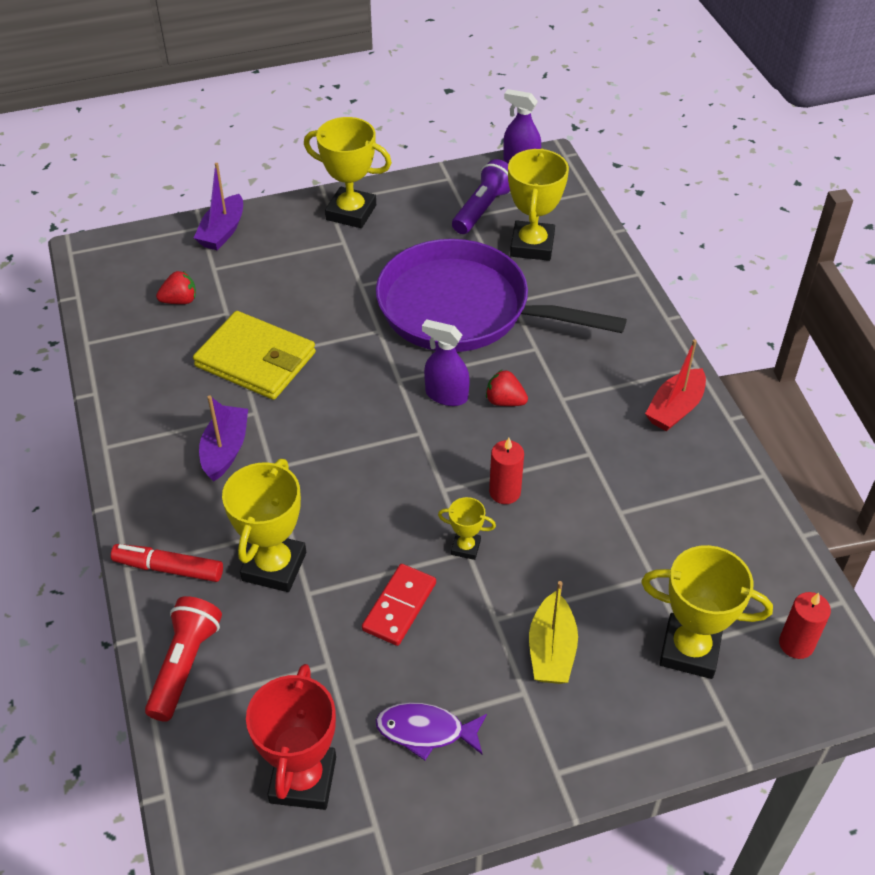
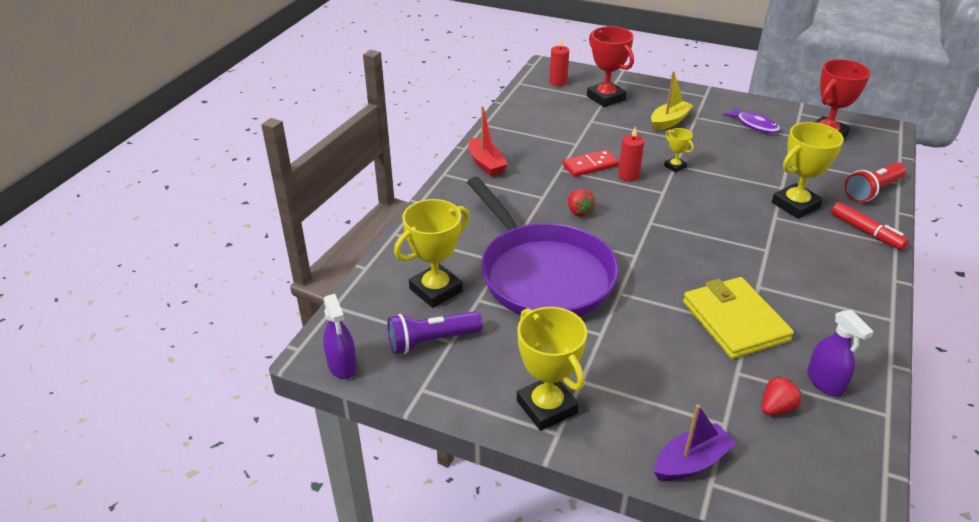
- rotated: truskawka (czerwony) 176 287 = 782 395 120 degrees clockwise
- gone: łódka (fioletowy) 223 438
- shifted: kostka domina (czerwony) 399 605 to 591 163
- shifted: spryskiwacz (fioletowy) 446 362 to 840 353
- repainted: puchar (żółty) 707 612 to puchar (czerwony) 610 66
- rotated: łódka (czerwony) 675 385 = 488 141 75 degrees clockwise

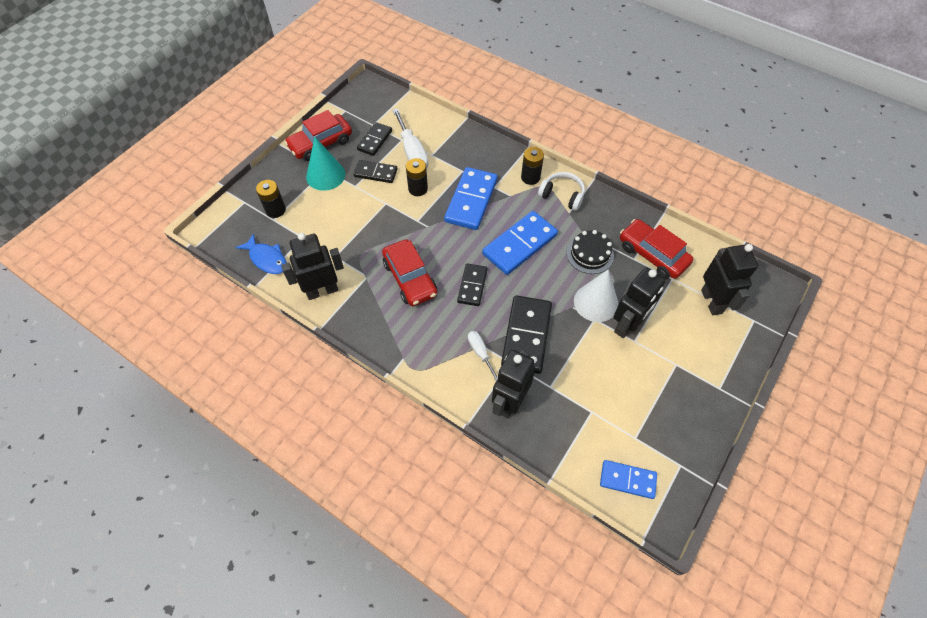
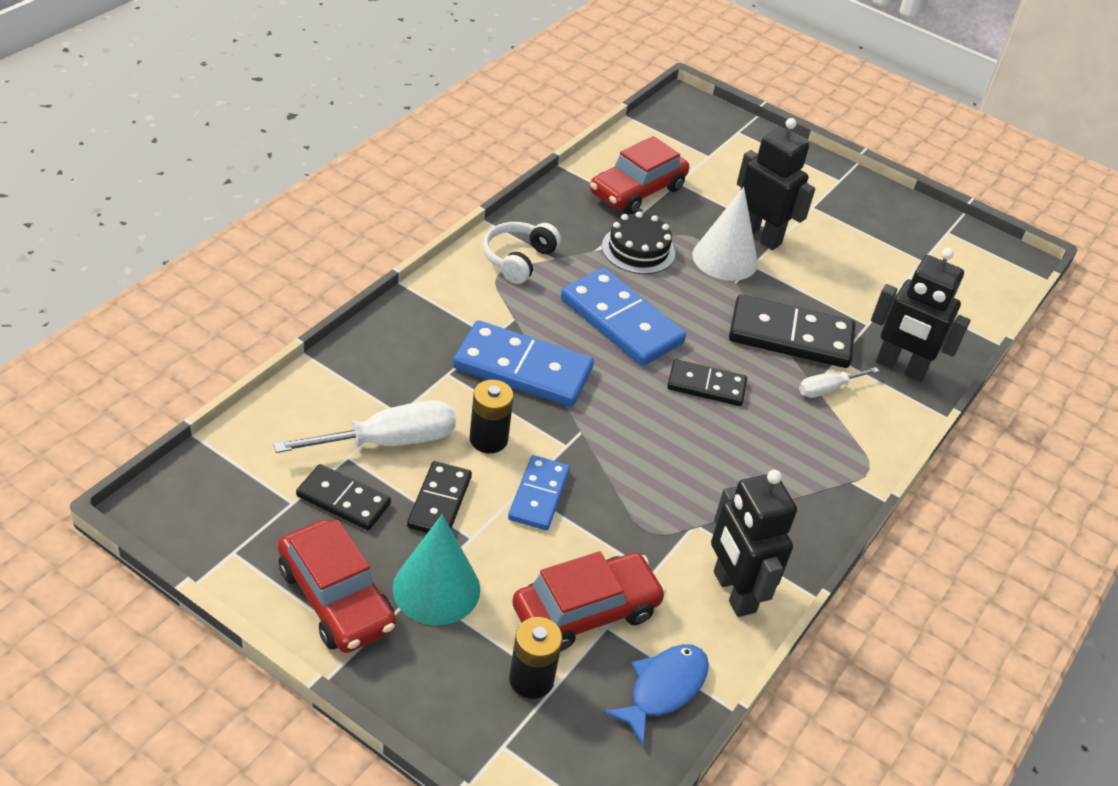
- shifted: samochód (czerwony) 409 272 to 589 601
- gone: bateria (czarny) 532 166
- shifted: kostka domina (niebieski) 628 479 to 539 492
- gone: robot (czarny) 730 279

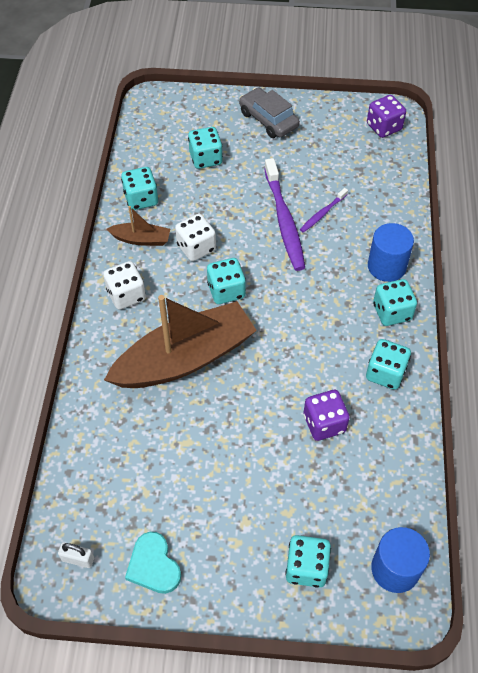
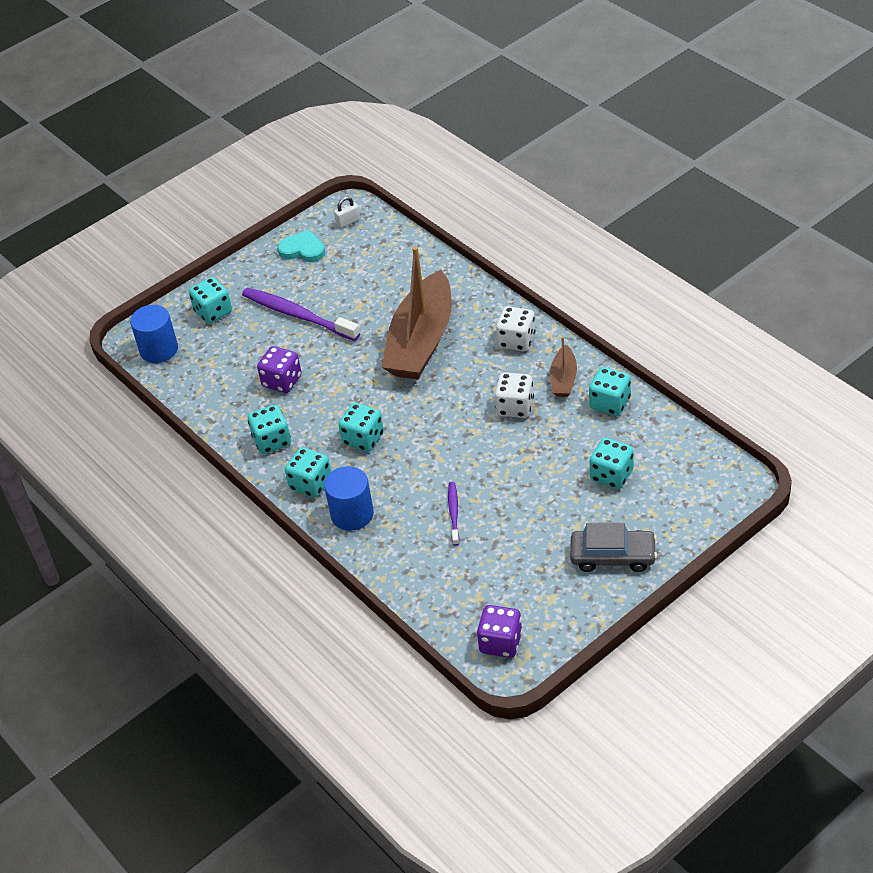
- rotated: łódka (brązowy) 138 226 = 563 367 45 degrees counterclockwise
- shifted: kostka do gry (turkusowy) 226 281 to 361 427
- shifted: szczoteczka do zębów (fioletowy) 284 214 to 301 314

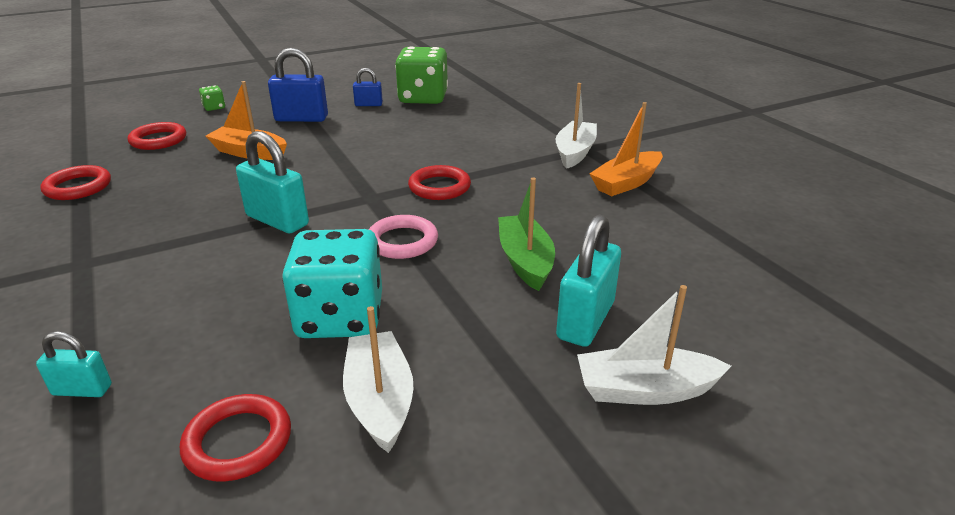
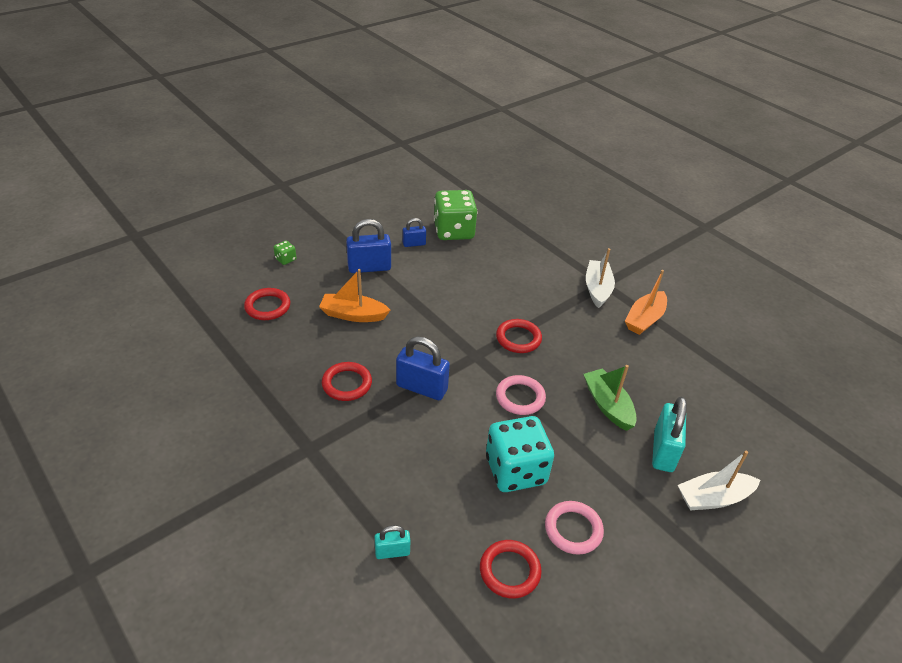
- shifted: pierścień (czerwony) 75 182 to 347 381
- repainted: kłódka (turkusowy) 272 182 to kłódka (niebieski) 423 368
- swapped: łódka (biały) 378 379 to pierścień (różowy) 574 528

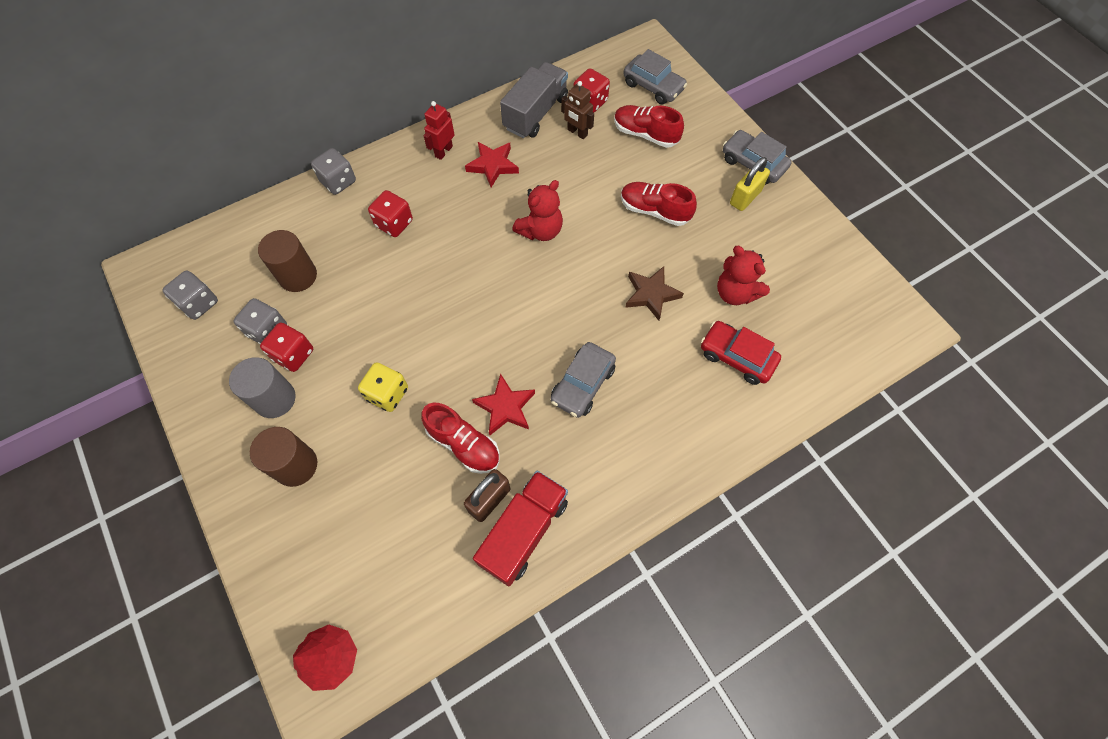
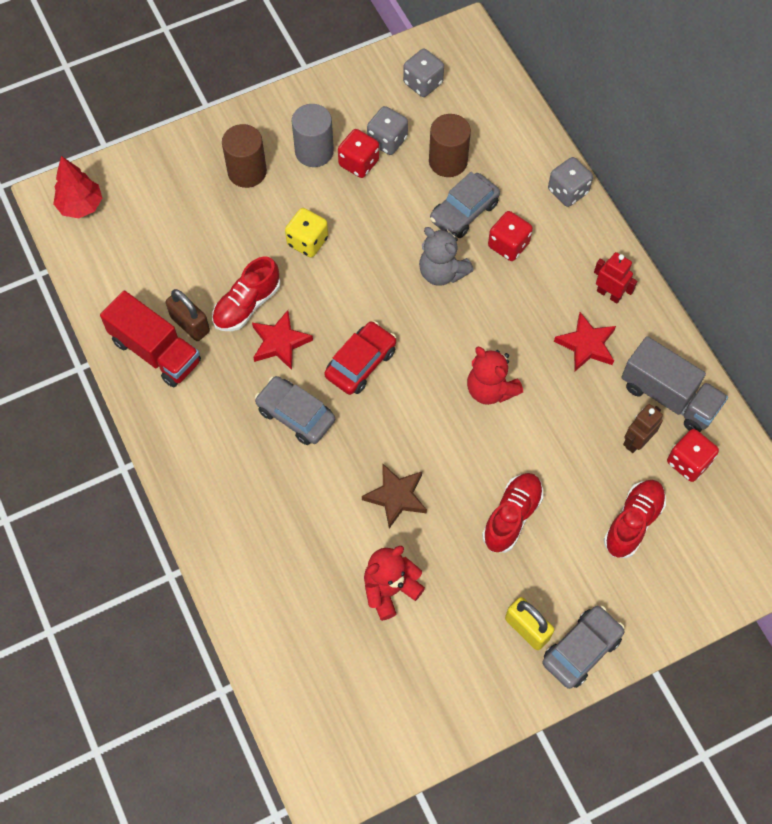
- shifted: samochód (szary) 655 76 to 465 205
- shifted: samochód (czerwony) 741 353 to 360 358
- new: miś (szary) 446 256

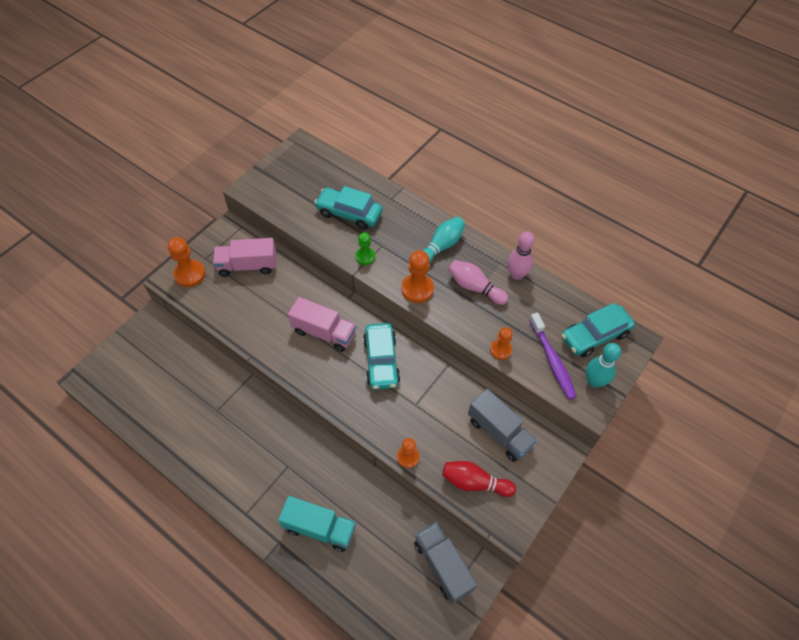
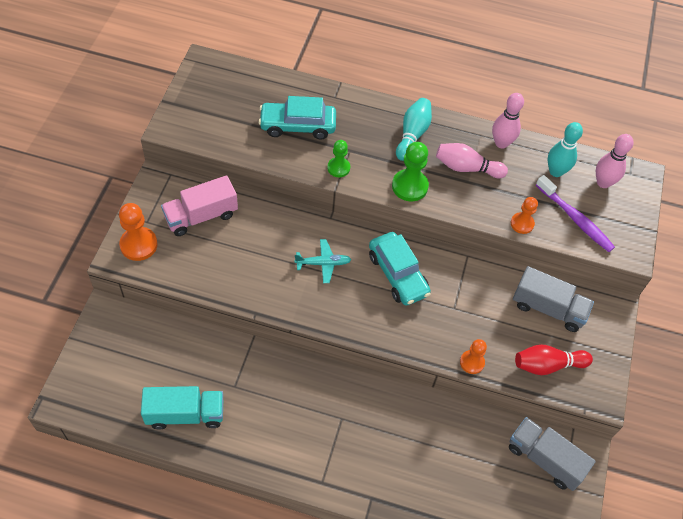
- shifted: ciężarówka (turkusowy) 317 524 to 182 408
- swapped: ciężarówka (różowy) 322 324 to samolot (turkusowy) 323 261
- repainted: pionek (pomarańczowy) 417 276 to pionek (zielony) 410 171
- swapped: samochód (turkusowy) 598 330 to kręgiel (różowy) 615 161
- shifted: kręgiel (turkusowy) 603 365 to 565 149

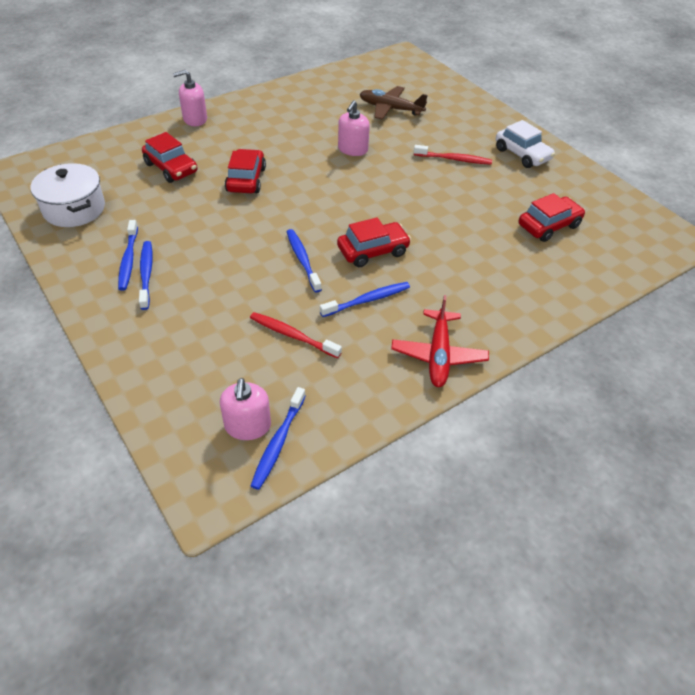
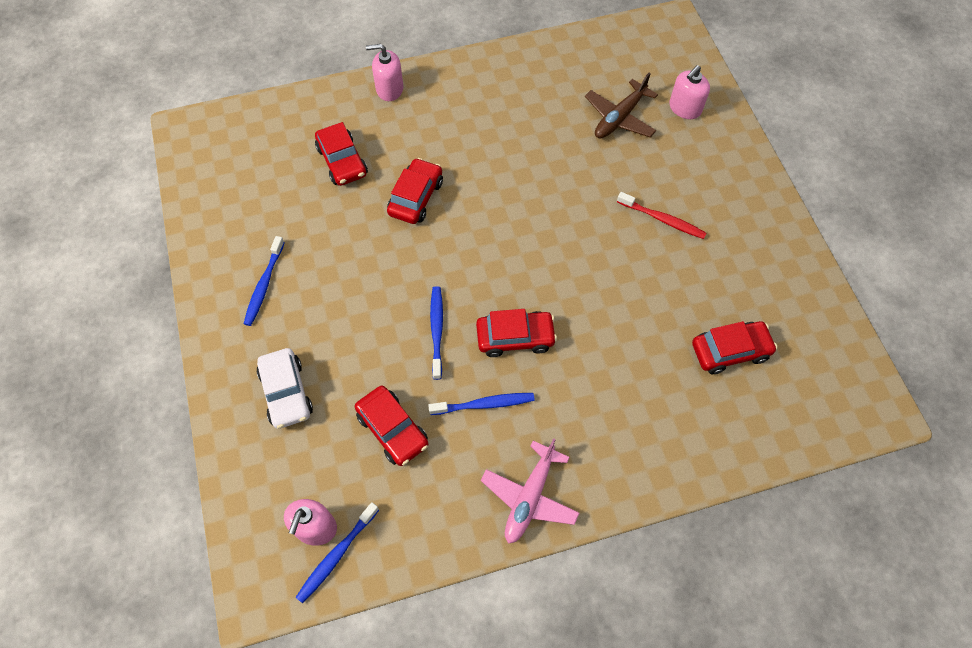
- gone: garnek (biały) 68 195
- gone: szczoteczka do zębów (niebieski) 146 275
- swapped: szczoteczka do zębów (czerwony) 296 335 to samochód (czerwony) 391 426
- shifted: dozownik mydła (różowy) 354 128 to 689 92
- rotated: samolot (brązowy) 394 103 = 621 105 90 degrees counterclockwise
- repainted: samolot (czerwony) 440 341 to samolot (różowy) 530 491
- shifted: samochód (biały) 525 144 to 285 388

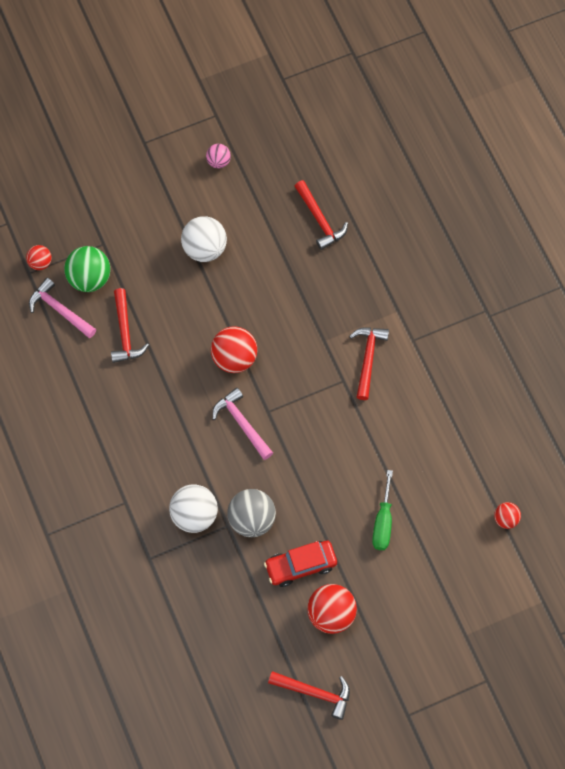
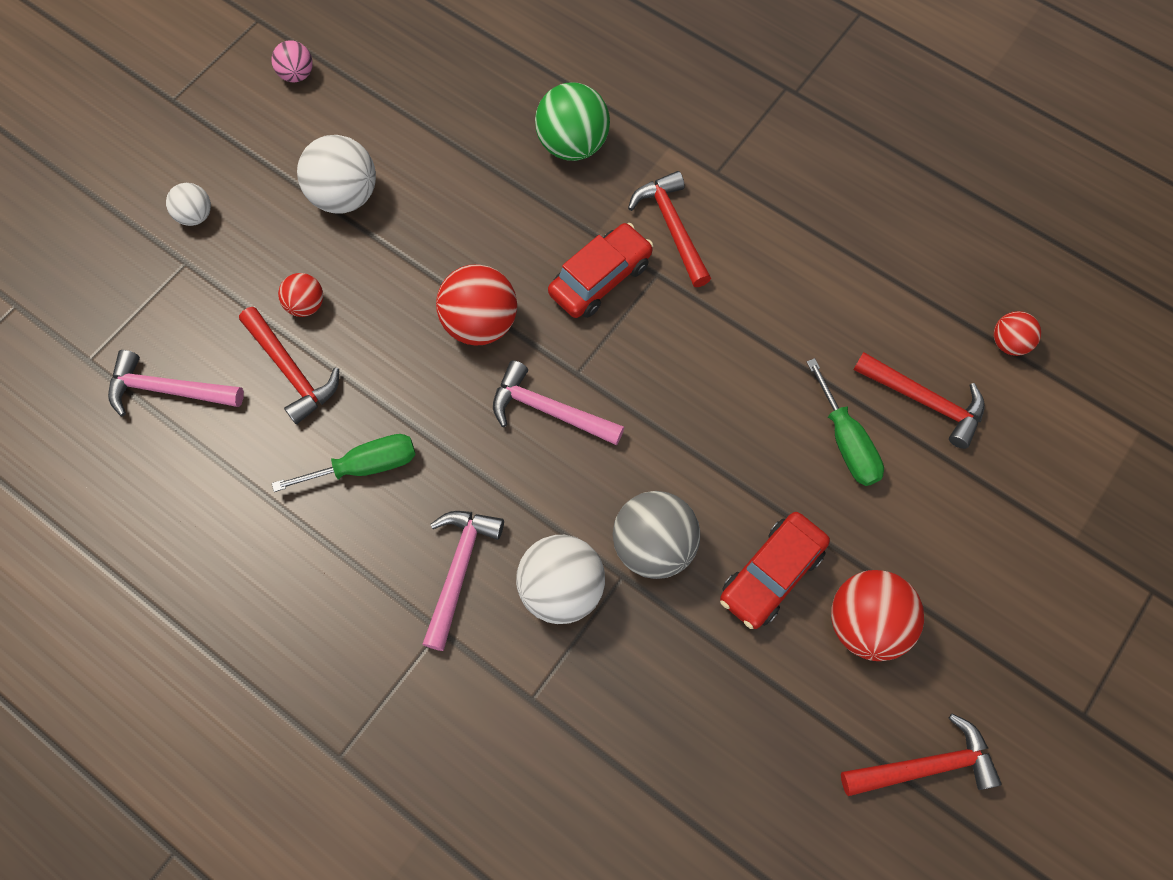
- shifted: piłka (czerwony) 39 257 to 300 295
- shifted: piłka (zielony) 87 269 to 572 122
- shifted: młotek (czerwony) 321 215 to 919 400
- new: piłka (biały) 188 204
- new: śrubokręt (zielony) 344 463
- new: młotek (różowy) 463 581
- new: samochód (czerwony) 600 270

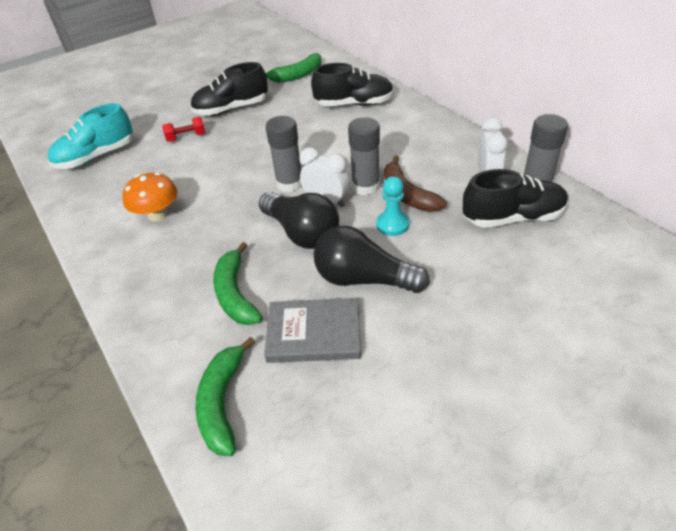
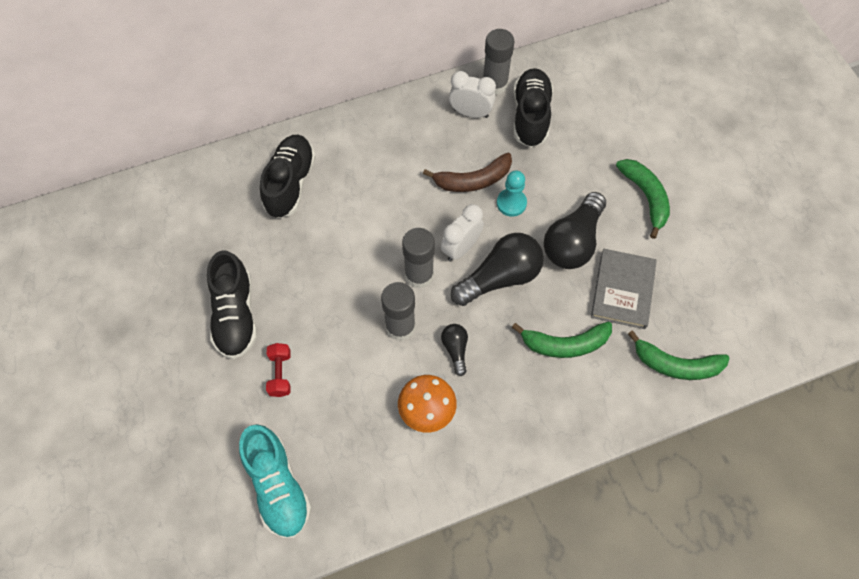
- shifted: banan (zielony) 293 68 to 643 199
- shifted: klej w sztyfcie (szary) 364 156 to 398 311
- new: żarówka (czarny) 454 350

